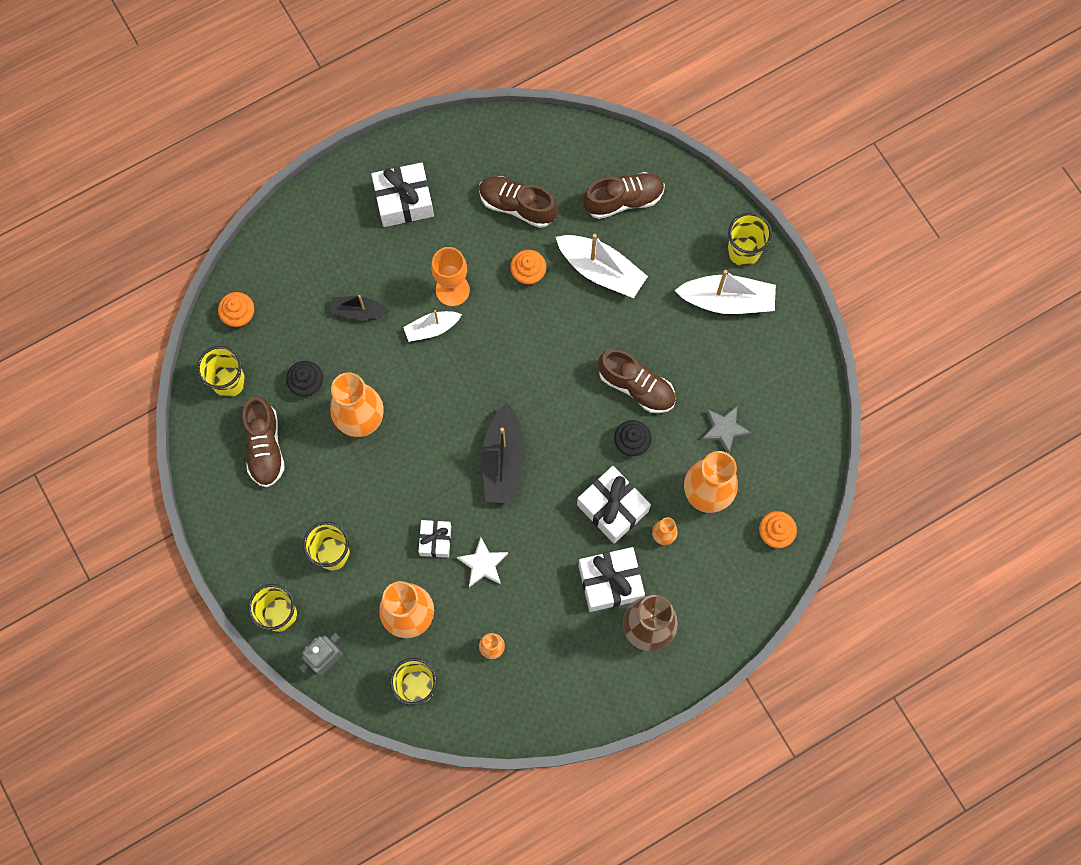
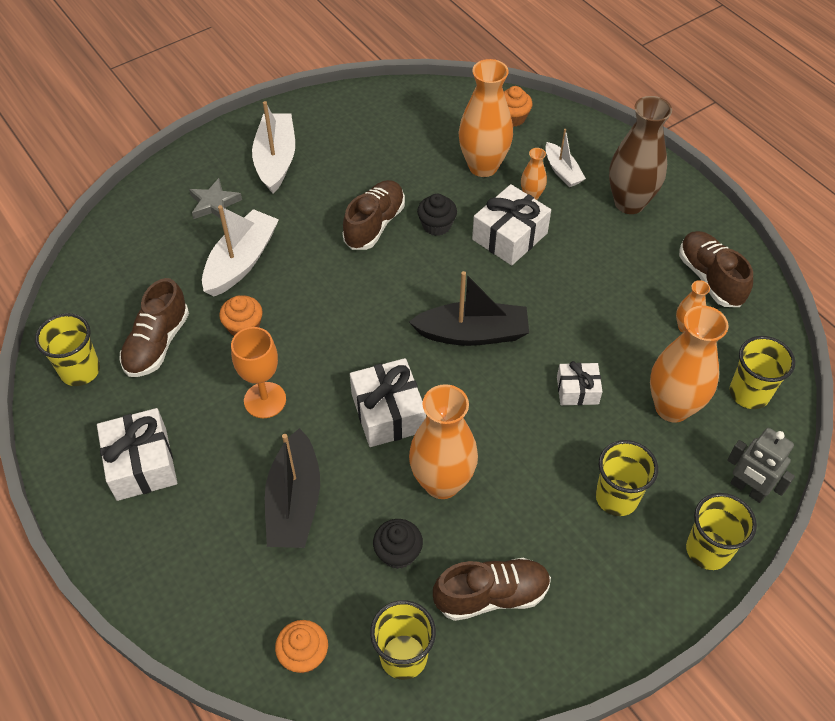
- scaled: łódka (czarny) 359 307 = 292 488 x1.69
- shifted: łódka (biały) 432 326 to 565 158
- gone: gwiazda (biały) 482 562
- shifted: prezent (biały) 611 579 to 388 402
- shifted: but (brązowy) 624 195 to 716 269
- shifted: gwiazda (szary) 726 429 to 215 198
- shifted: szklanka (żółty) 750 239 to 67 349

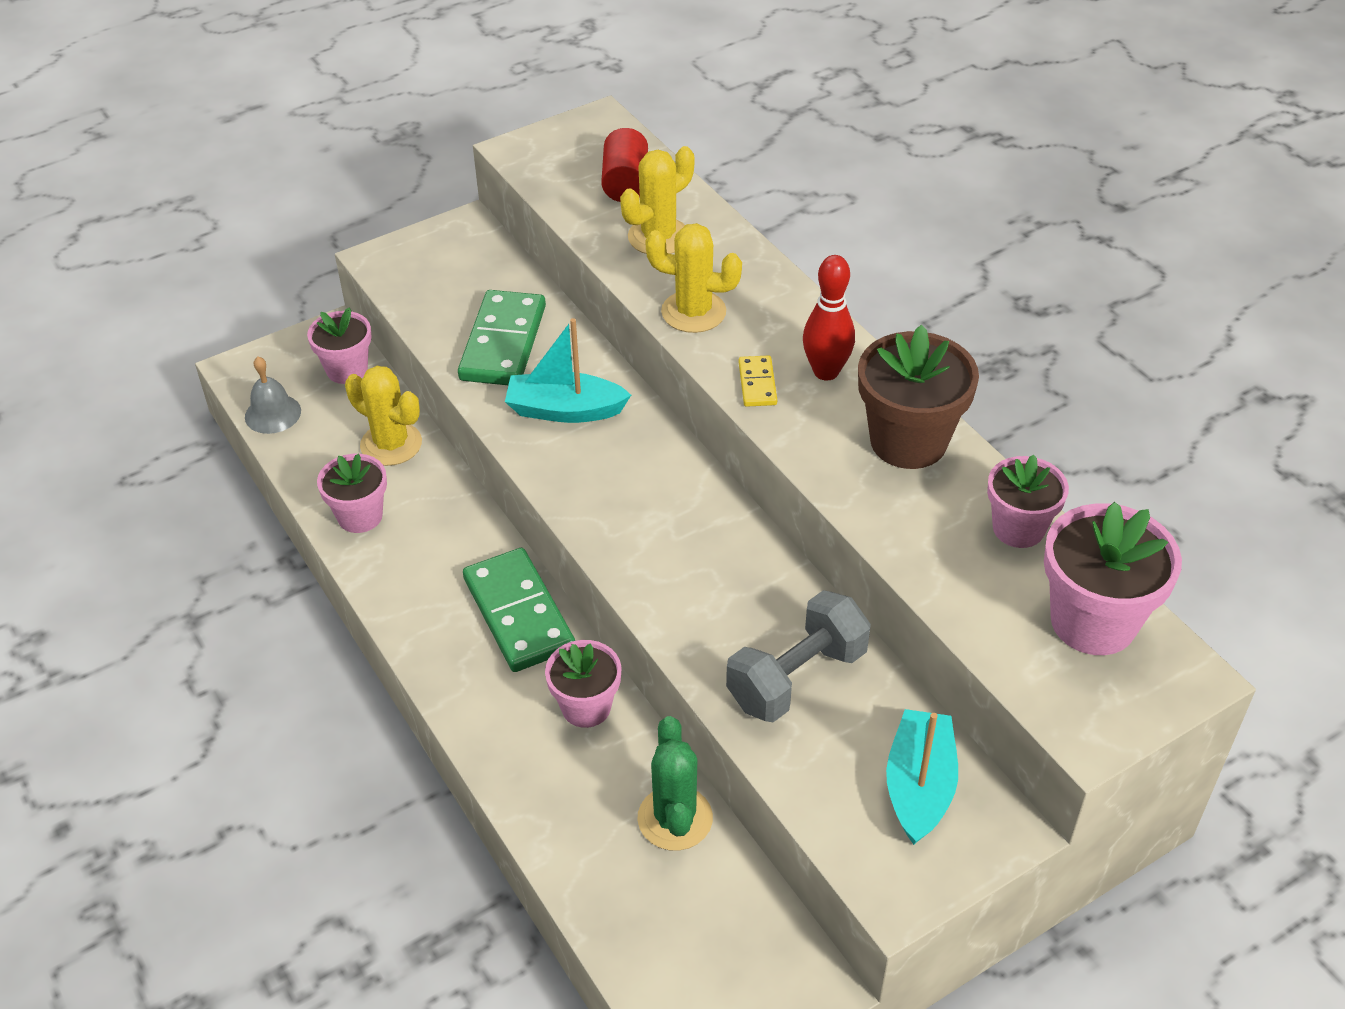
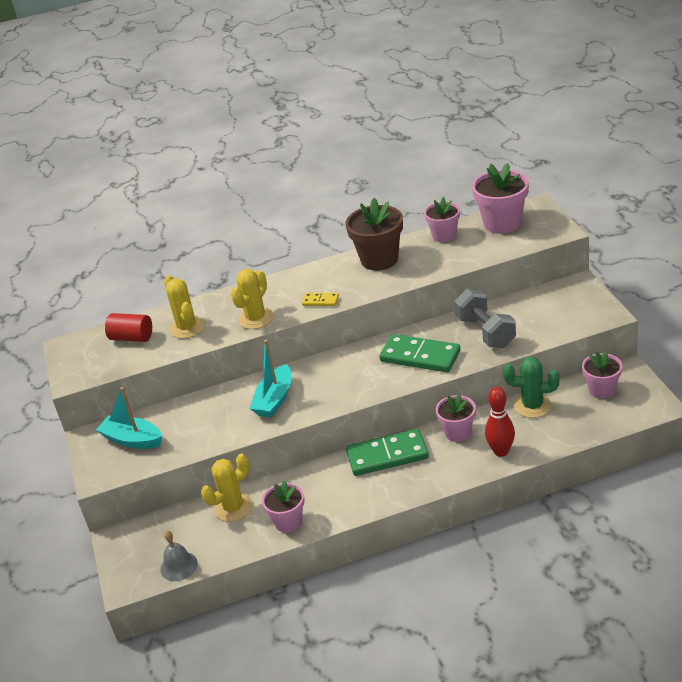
- shifted: doniczka (różowy) 339 345 to 602 375
- shifted: kostka domina (zielony) 502 337 to 419 353
- shifted: kręgiel (czerwony) 829 317 to 500 422
- shifted: łódka (turkusowy) 922 777 to 129 418

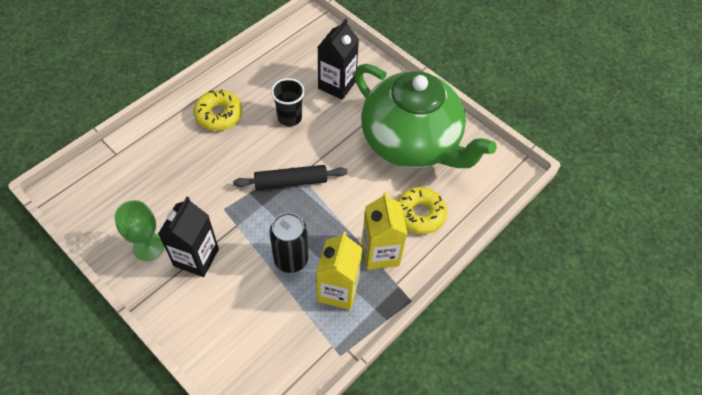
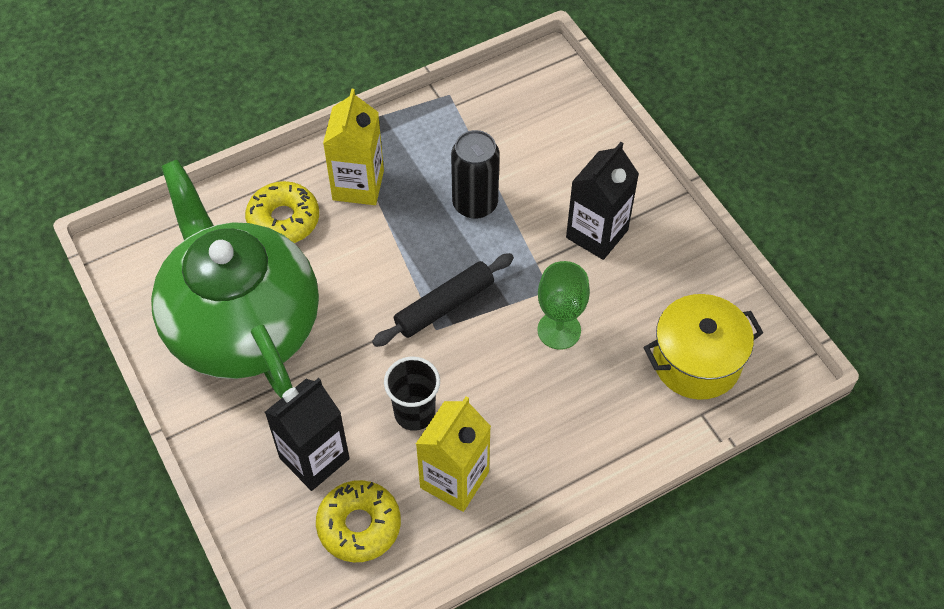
- shifted: kielich (zielony) 139 230 to 563 305
- shifted: donut (żółty) 217 110 to 358 521
- rotated: wałek do ciasta (czarny) 290 177 = 443 300 45 degrees counterclockwise
- shifted: karton mleka (żółty) 339 271 to 453 454
- new: garnek (żółty) 703 347

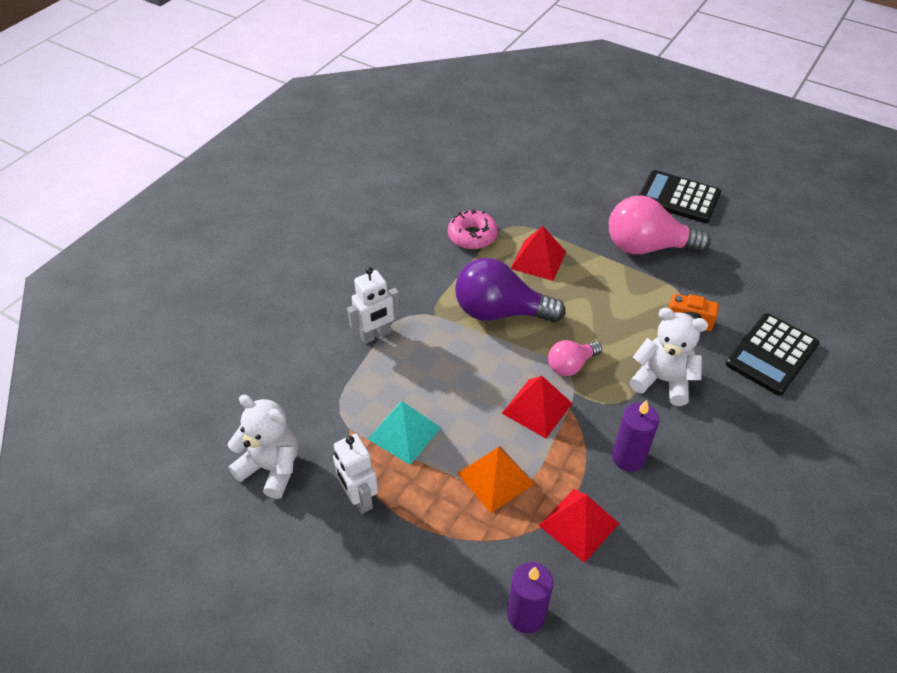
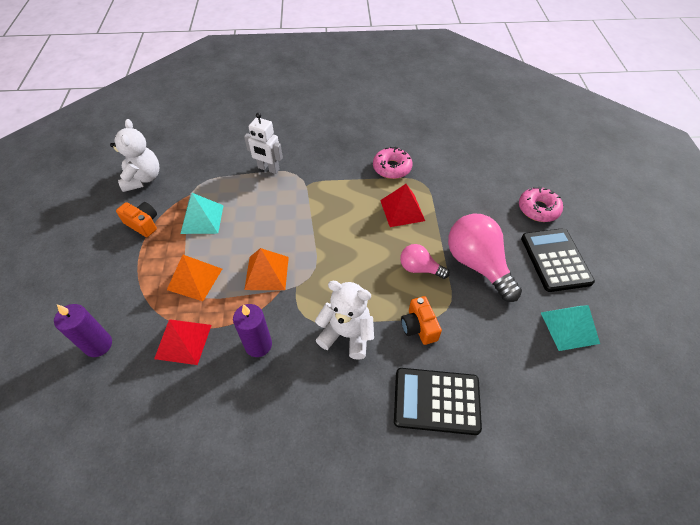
- swapped: robot (biały) 355 474 to aparat fotograficzny (pomarańczowy) 136 219
- gone: żarówka (fioletowy) 510 290
- repainted: piramida (czerwony) 537 407 to piramida (pomarańczowy) 266 269
- shifted: żarówka (różowy) 575 358 to 425 261
- rotated: miś (biały) 668 357 = 344 320 60 degrees counterclockwise
- new: donut (różowy) 541 204
- new: piramida (turkusowy) 570 328

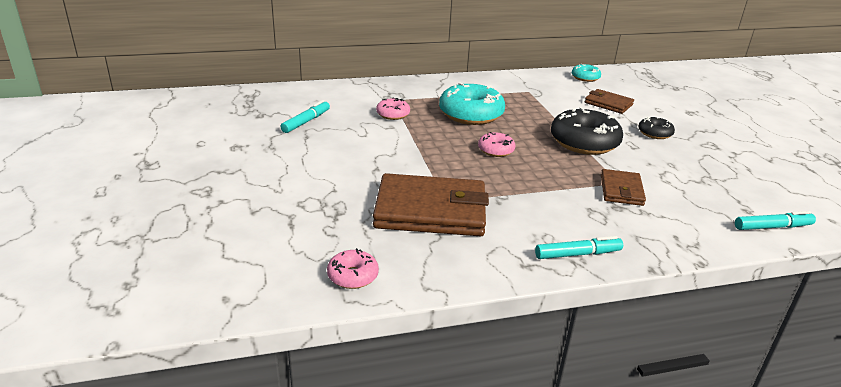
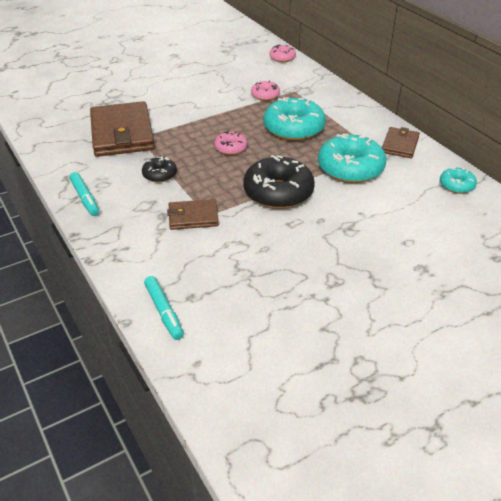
- gone: flamaster (turkusowy) 305 116
- shifted: donut (różowy) 353 268 to 282 53
- shifted: portfel (brązowy) 609 101 to 401 142
- shifted: donut (czarny) 657 128 to 159 169
- new: donut (turkusowy) 352 158

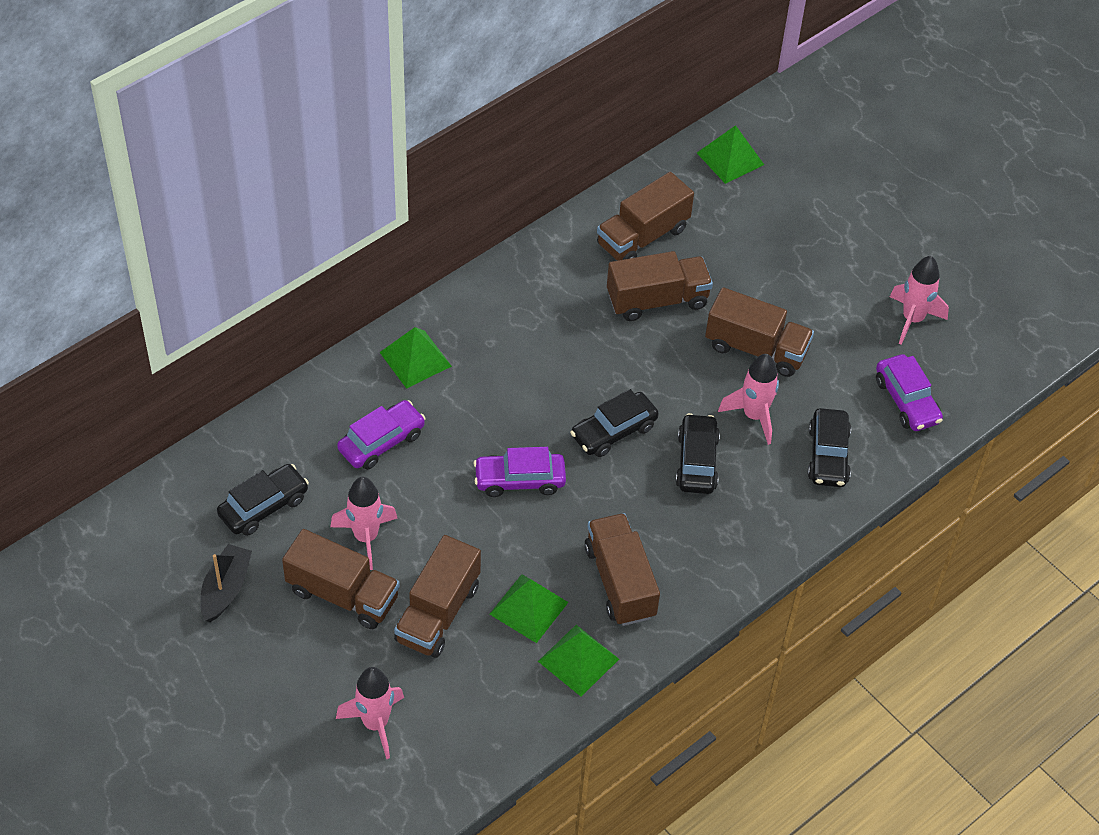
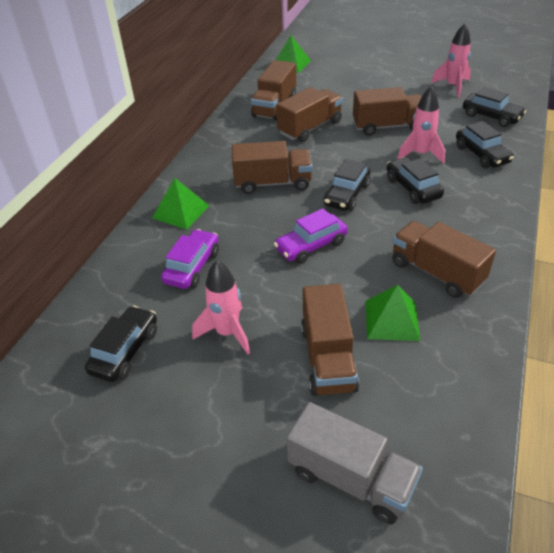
- gone: łódka (czarny) 226 583
- shifted: ciężarówka (brązowy) 341 579 to 272 167
- swapped: rakieta (różowy) 370 713 to ciężarówka (szary) 355 463
- gone: piramida (zielony) 578 661
- repainted: samochód (fioletowy) 909 392 to samochód (czarny) 494 107

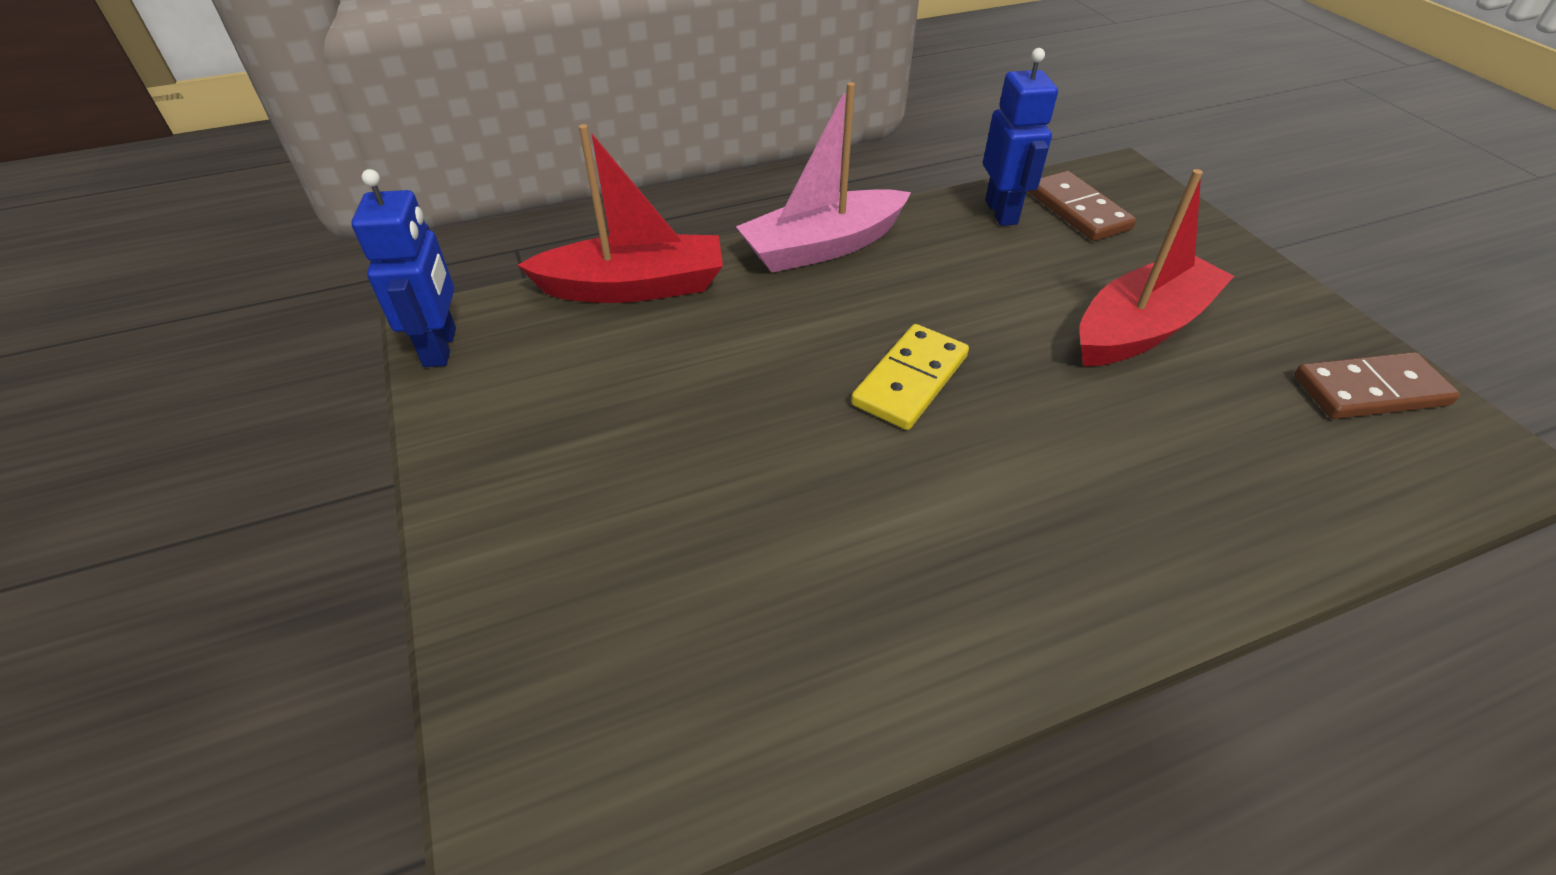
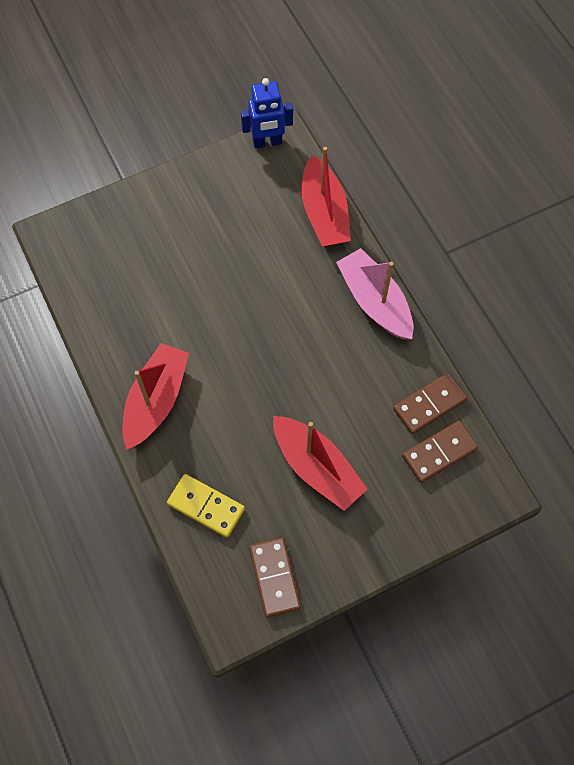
- shifted: kostka domina (żółty) 910 377 to 206 506
- swapped: robot (niebieski) 1020 137 to kostka domina (brązowy) 430 403
- new: łódka (czerwony) 155 396

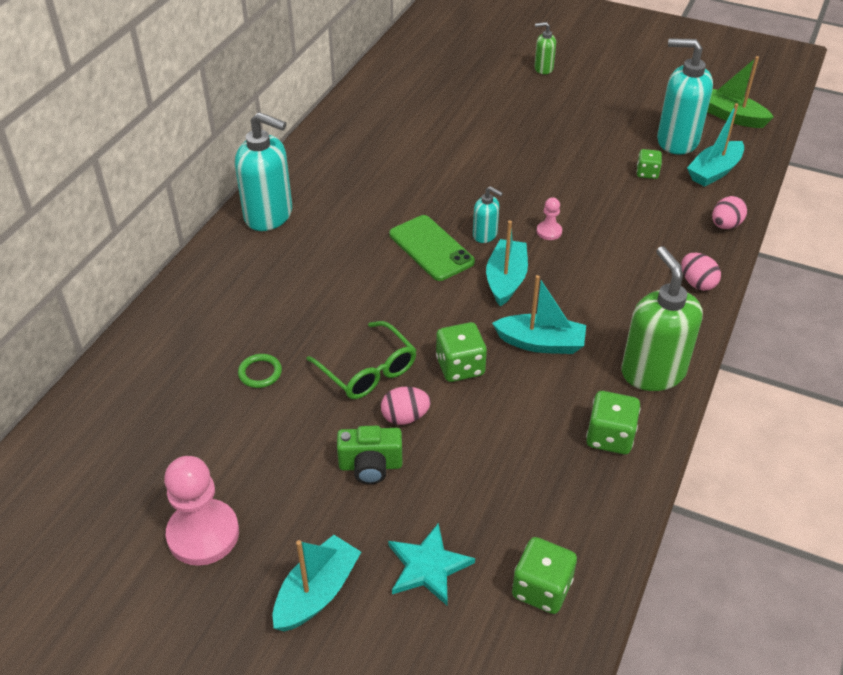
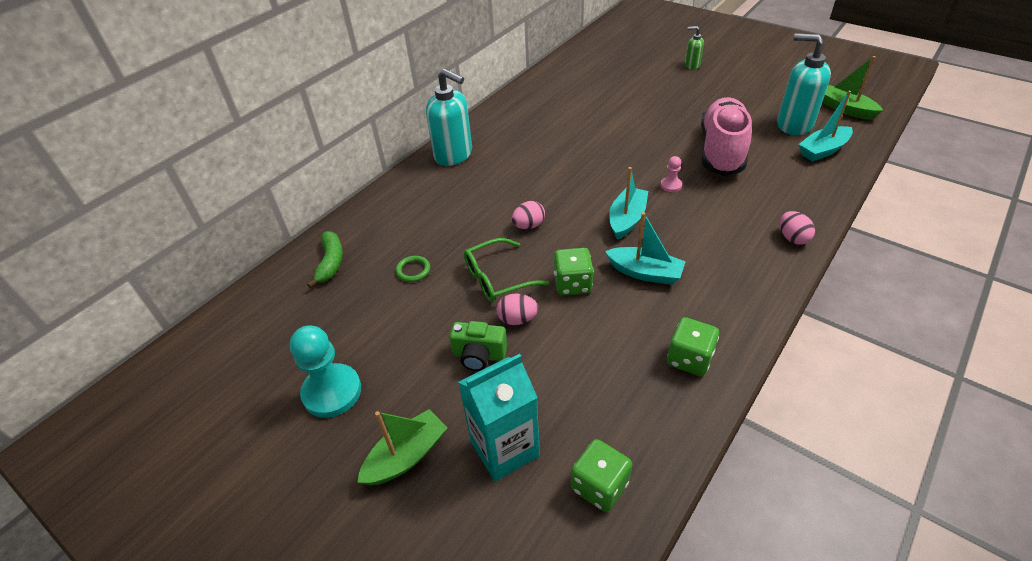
- repainted: pionek (różowy) 201 511 to pionek (turkusowy) 325 372
- repainted: łódka (turkusowy) 317 583 to łódka (zielony) 402 447
- rotated: okulary (zielony) 361 360 = 506 270 90 degrees clockwise
- swapped: gwiazda (turkusowy) 431 564 to karton mleka (turkusowy) 499 418
- gone: telefon (zielony) 432 248
- gone: dozownik mydła (turkusowy) 488 214
- gone: dozownik mydła (zielony) 662 318
- gone: kostka do gry (zielony) 649 164
- shifted: jajko (różowy) 729 212 to 528 215
- new: banan (zielony) 325 259
- new: but (różowy) 726 136

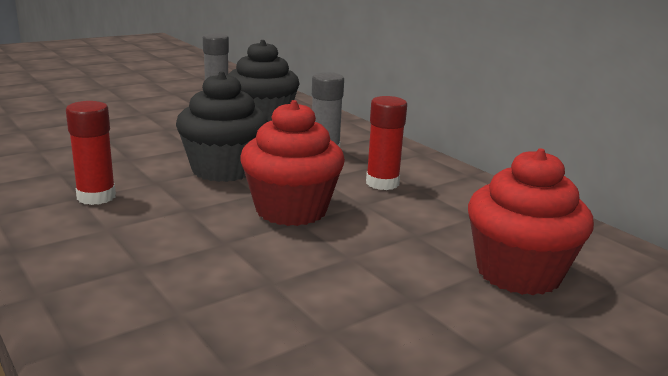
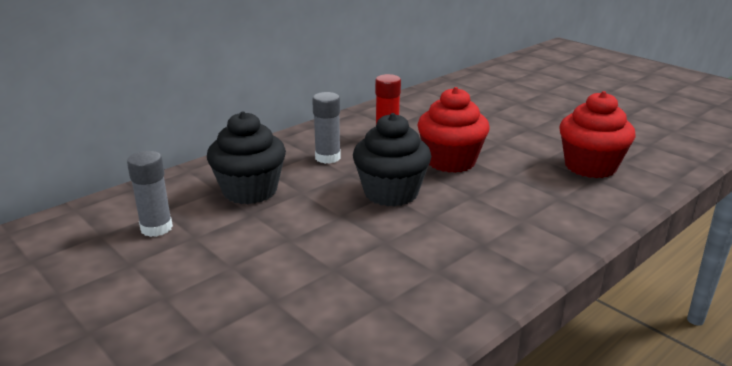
- gone: klej w sztyfcie (czerwony) 91 153
- shifted: muffinka (czerwony) 531 221 to 598 134

